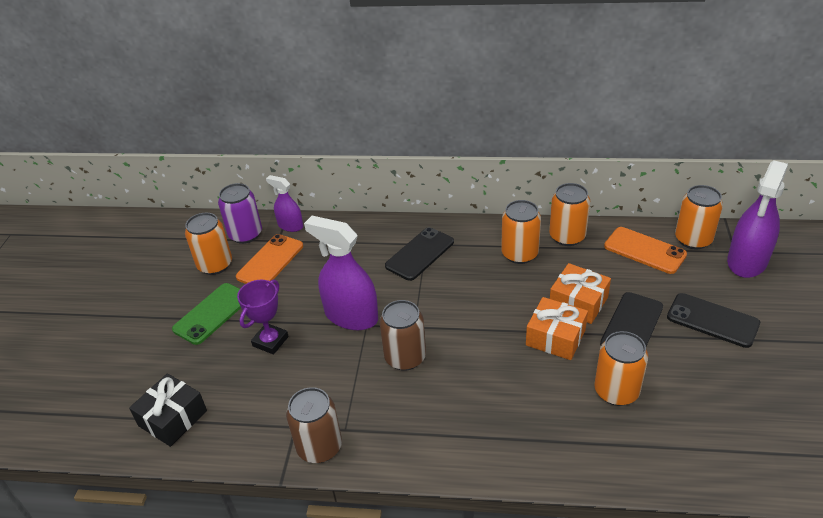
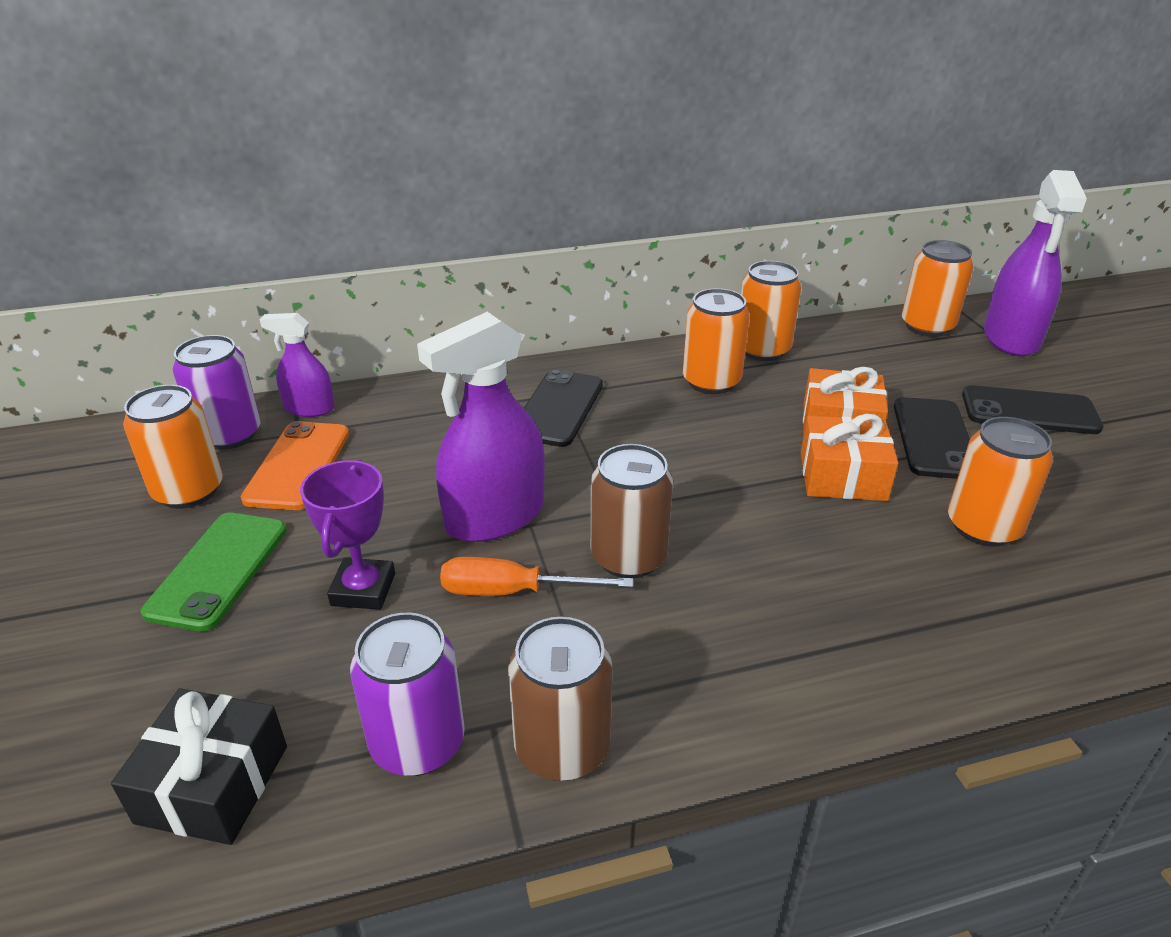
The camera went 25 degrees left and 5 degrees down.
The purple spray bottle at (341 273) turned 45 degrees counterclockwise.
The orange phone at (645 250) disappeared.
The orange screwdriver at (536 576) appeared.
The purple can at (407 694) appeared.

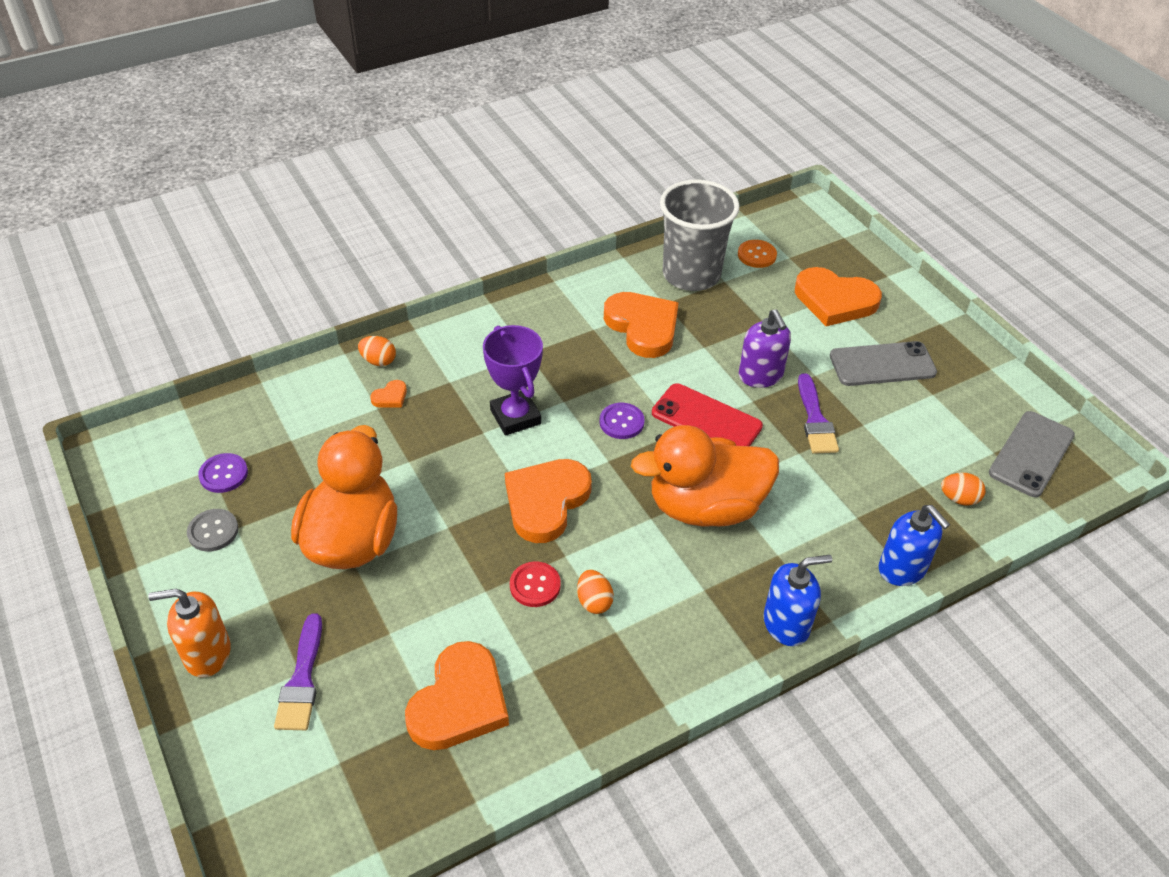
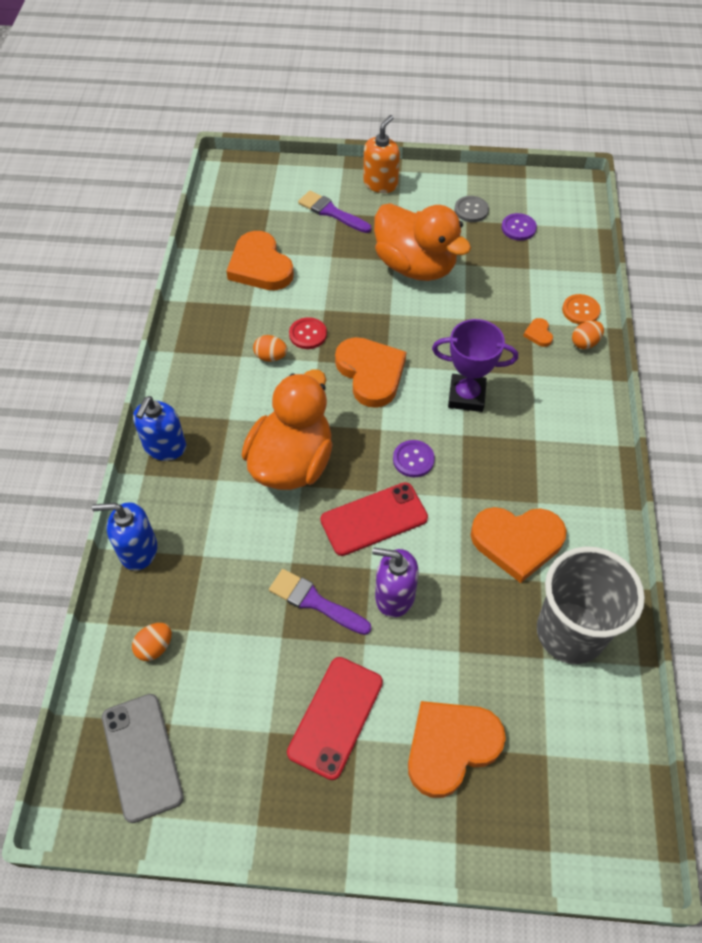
The camera went 125 degrees right and 10 degrees up.
The orange button moved from (757 254) to (581 309).
The grey phone at (883 363) became the red phone at (335 718).

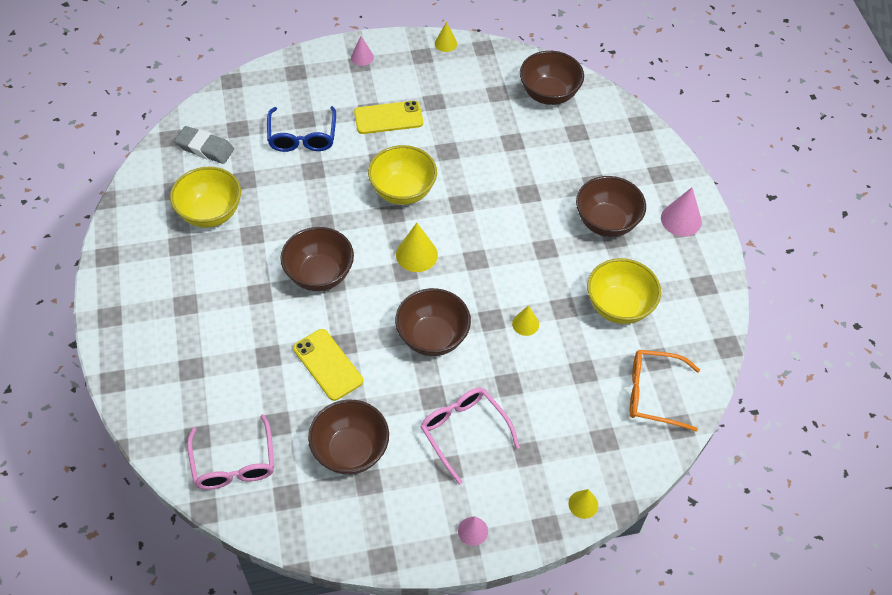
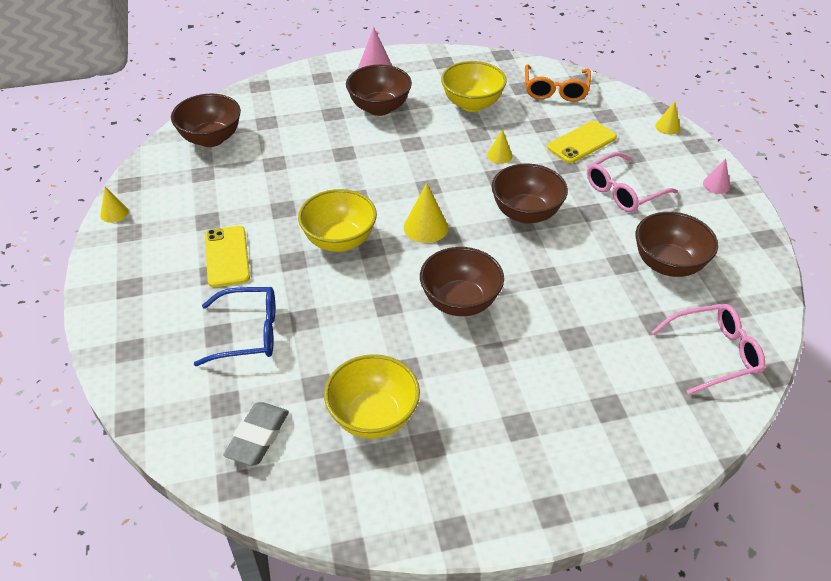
The camera went 90 degrees left and 10 degrees down.
The pink cone at (362 51) disappeared.
The yellow phone moved from (328 365) to (582 142).

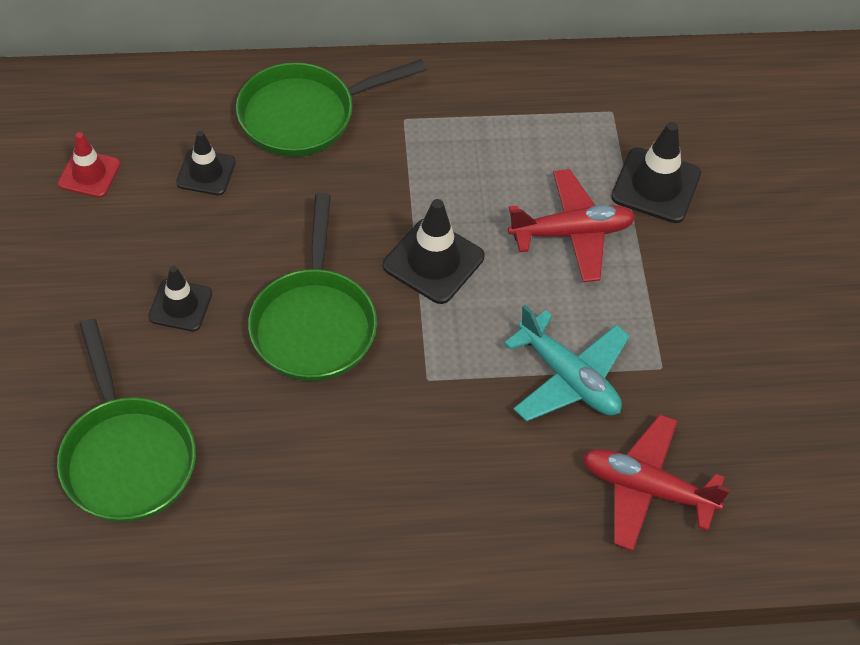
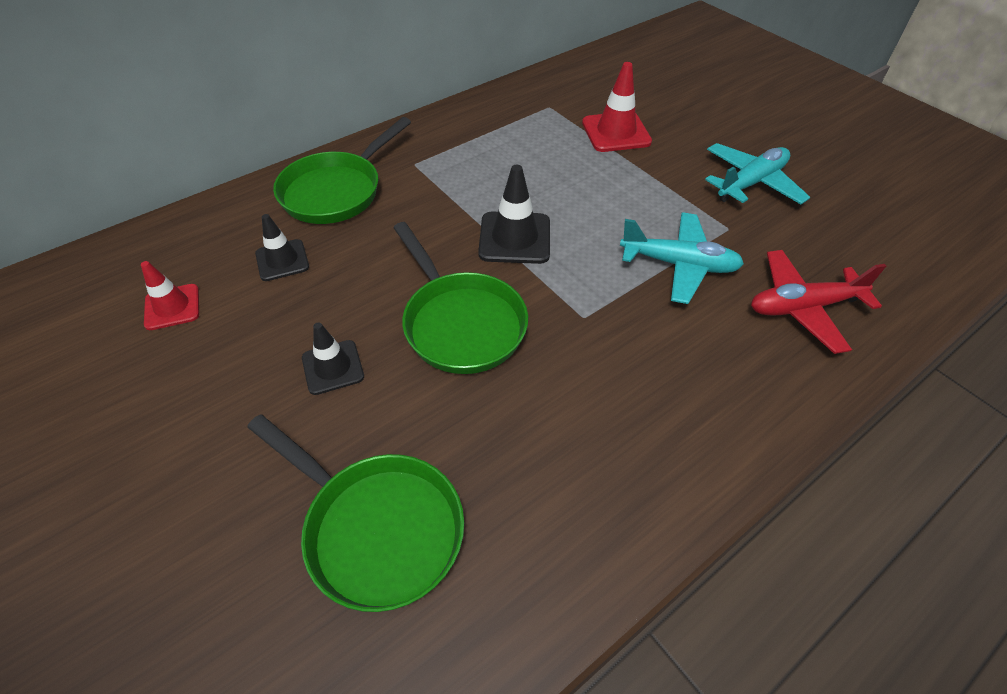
The camera went 30 degrees left and 5 degrees down.
The black traffic cone at (656 172) became the red traffic cone at (617 107).
The red plane at (571 225) disappeared.
The turquoise plane at (757 173) appeared.

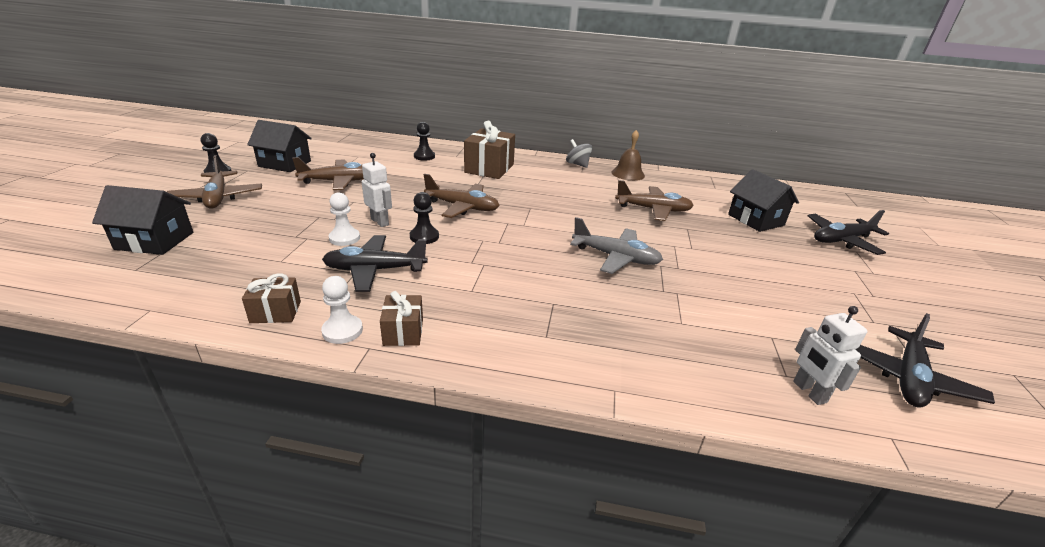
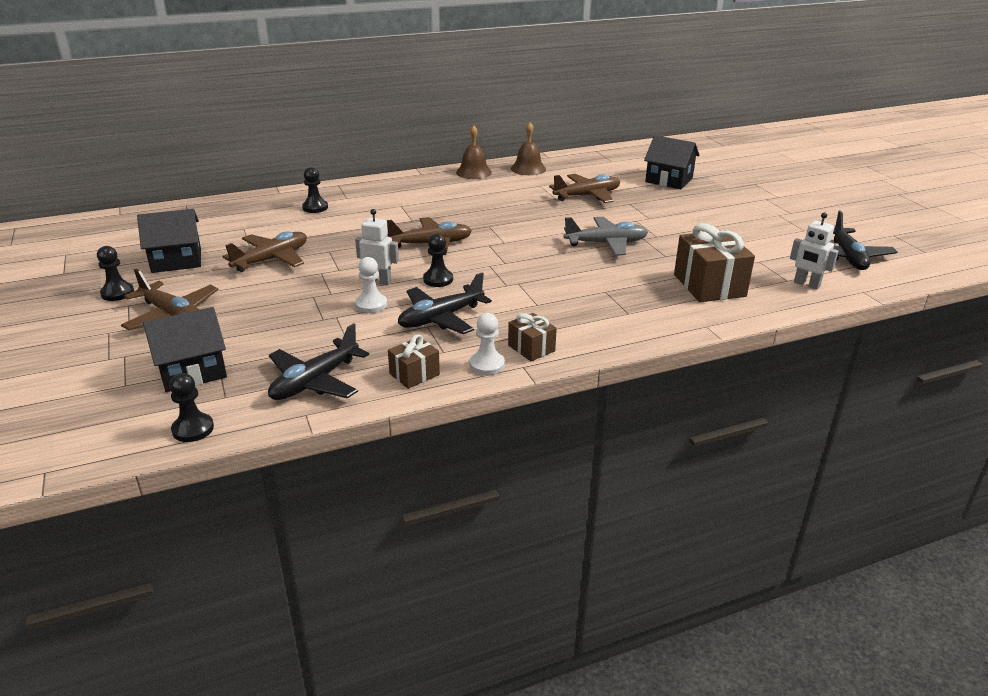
The camera went 30 degrees left and 0 degrees up.
The brown gift moved from (489 150) to (714 262).
The grey spinning top at (579 153) was replaced by the brown bell at (474 152).
The black plane moved from (848 232) to (318 361).
The black pawn at (191 407) appeared.

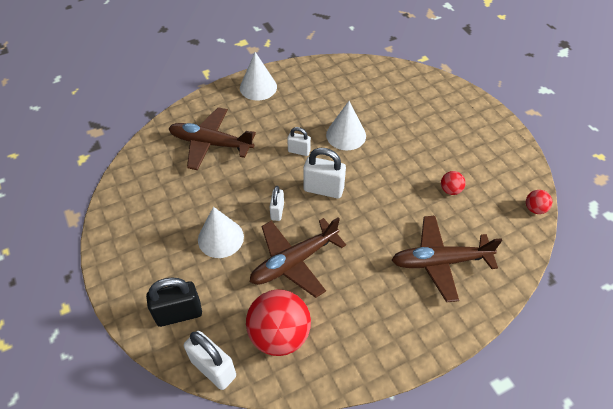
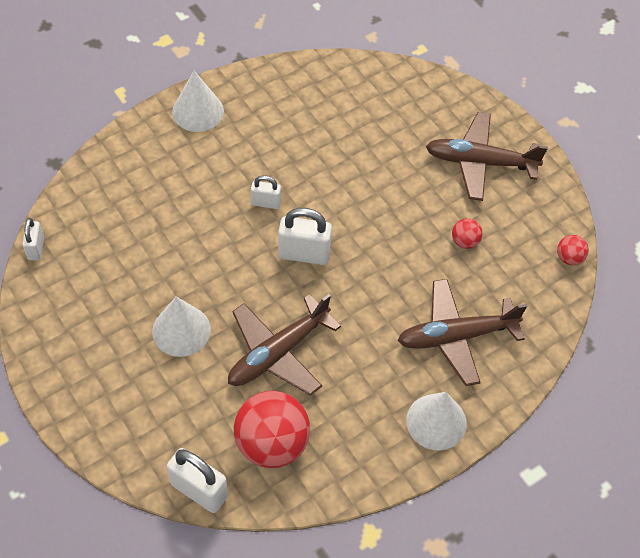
The camera went 10 degrees left and 5 degrees up.
The white cone moved from (346 125) to (436 421).
The brown plane moved from (212 138) to (487 156).
The white padlock moved from (277 203) to (33 239).
The black padlock at (174 302) disappeared.

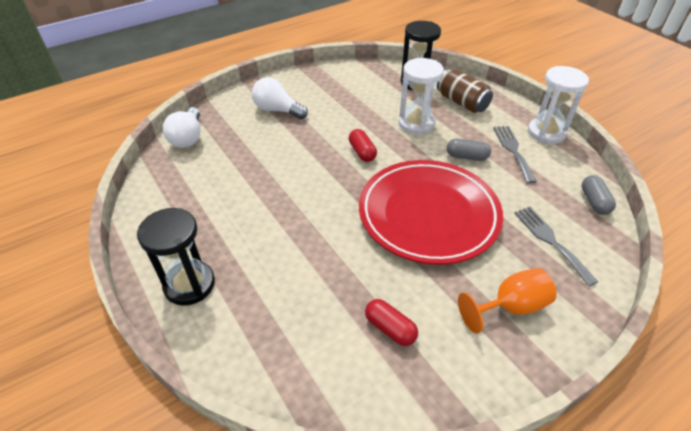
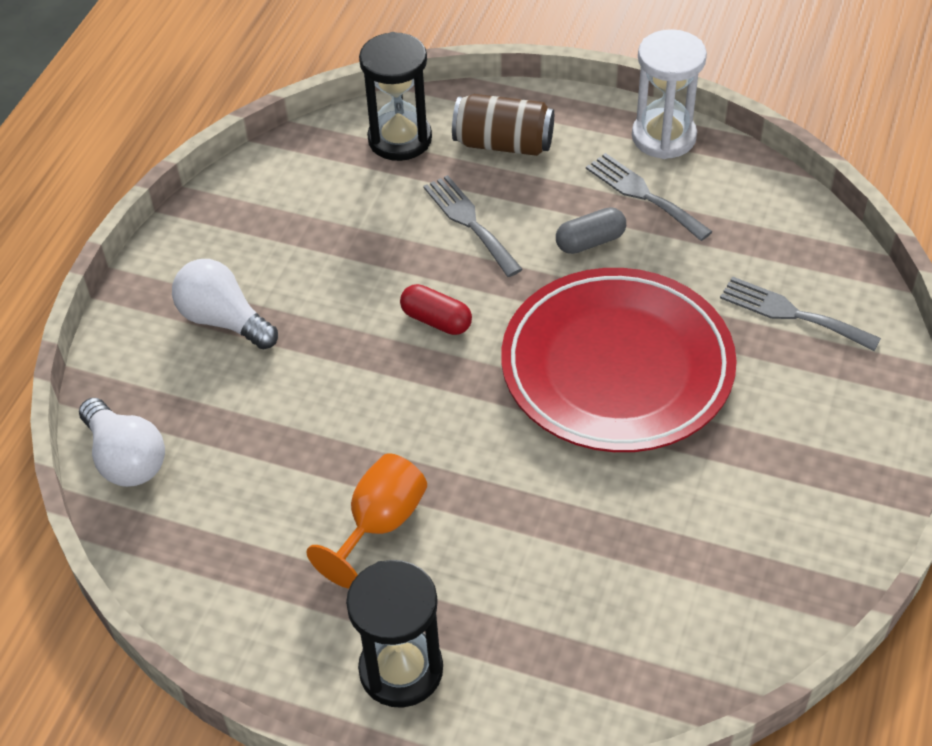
The camera went 35 degrees left and 5 degrees up.
The white hourglass at (421 96) was replaced by the grey fork at (473 226).
The white light bulb at (280 98) turned 45 degrees clockwise.
The grey capsule at (599 195) disappeared.
The orange goblet moved from (507 301) to (366 520).
The red capsule at (391 322) disappeared.

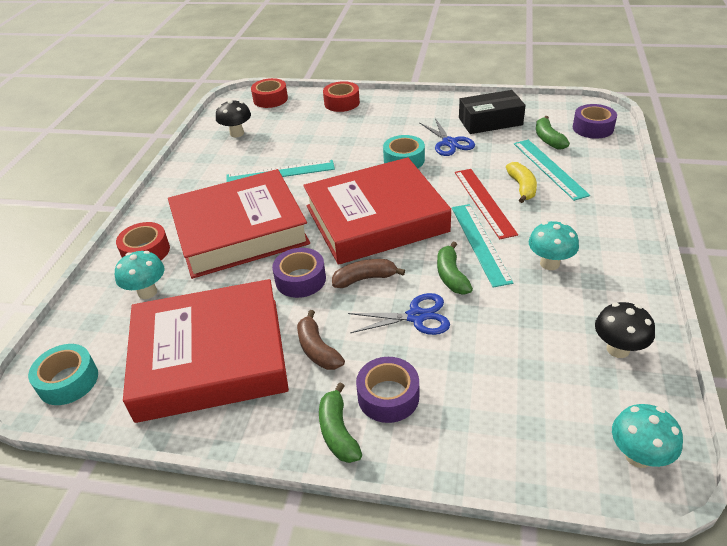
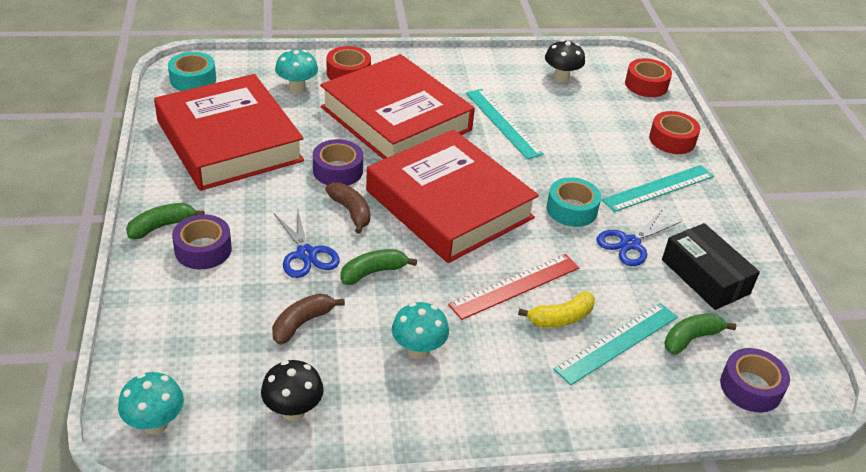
The camera went 65 degrees right and 0 degrees up.
The turquoise ruler moved from (482 245) to (658 188).
The brown banana moved from (321 340) to (308 319).

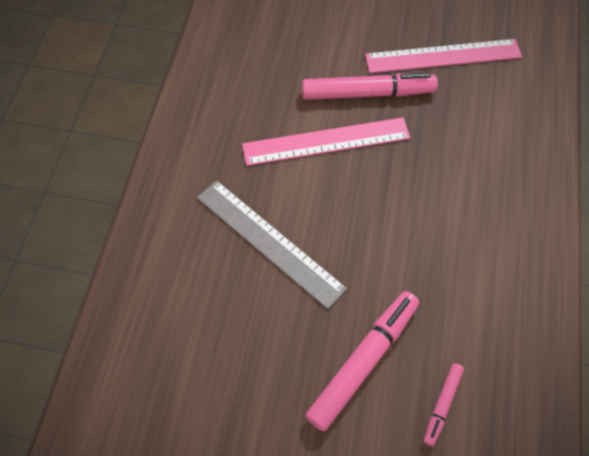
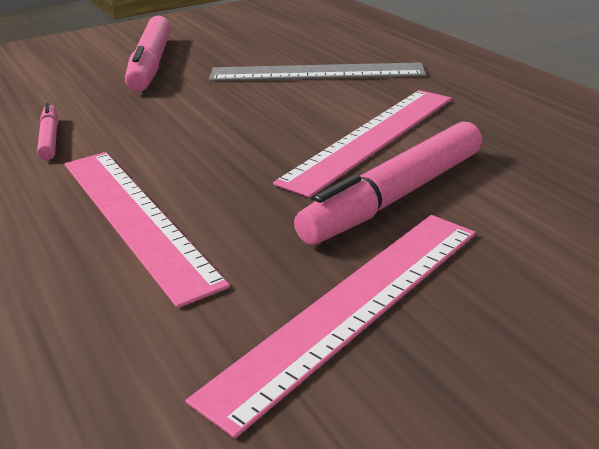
The camera went 140 degrees right and 30 degrees down.
The pink marker moved from (444 404) to (47 131).
The pink ruler at (147 230) appeared.

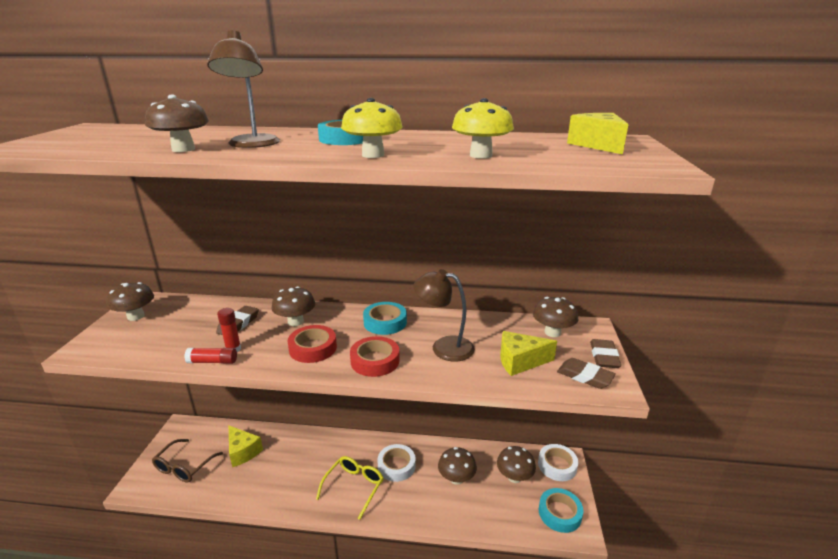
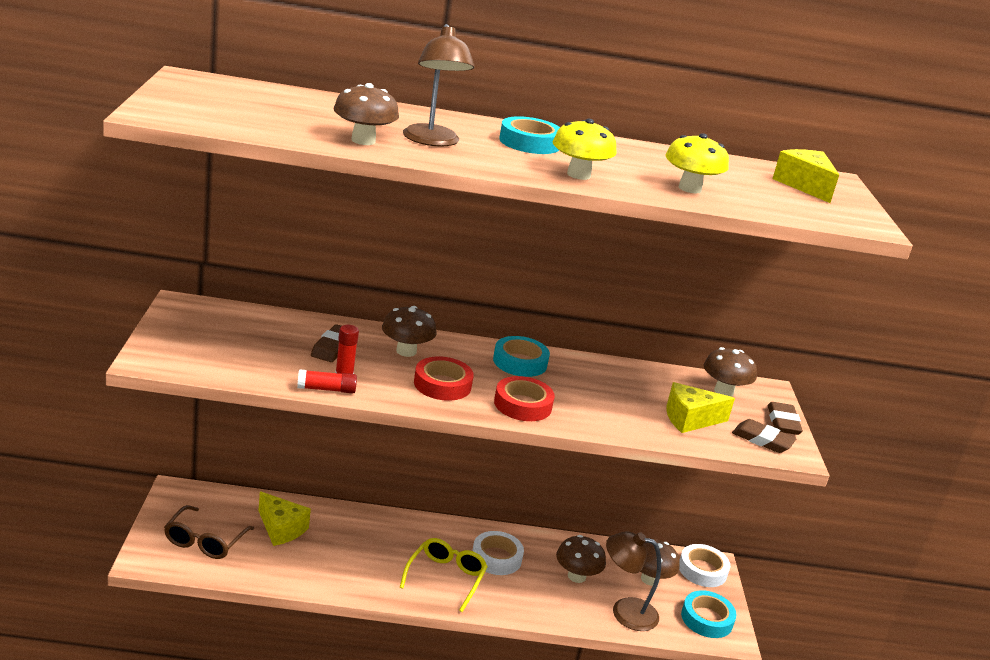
The camera went 10 degrees left and 0 degrees up.
The brown lamp moved from (444 315) to (633 581).
The brown mushroom at (130 301) disappeared.

